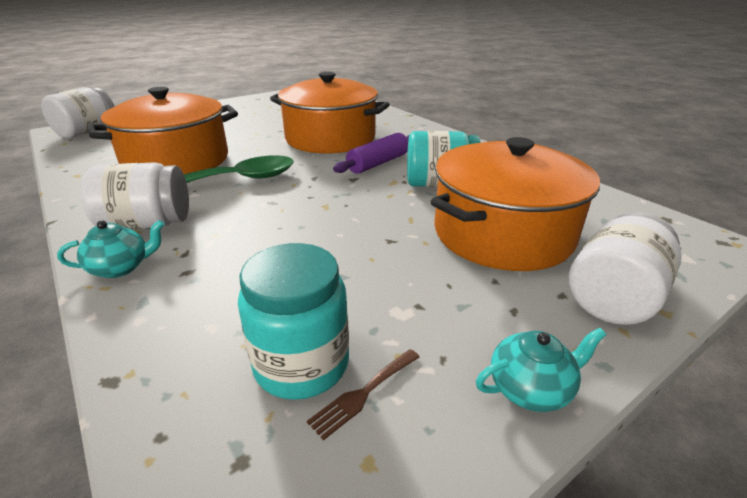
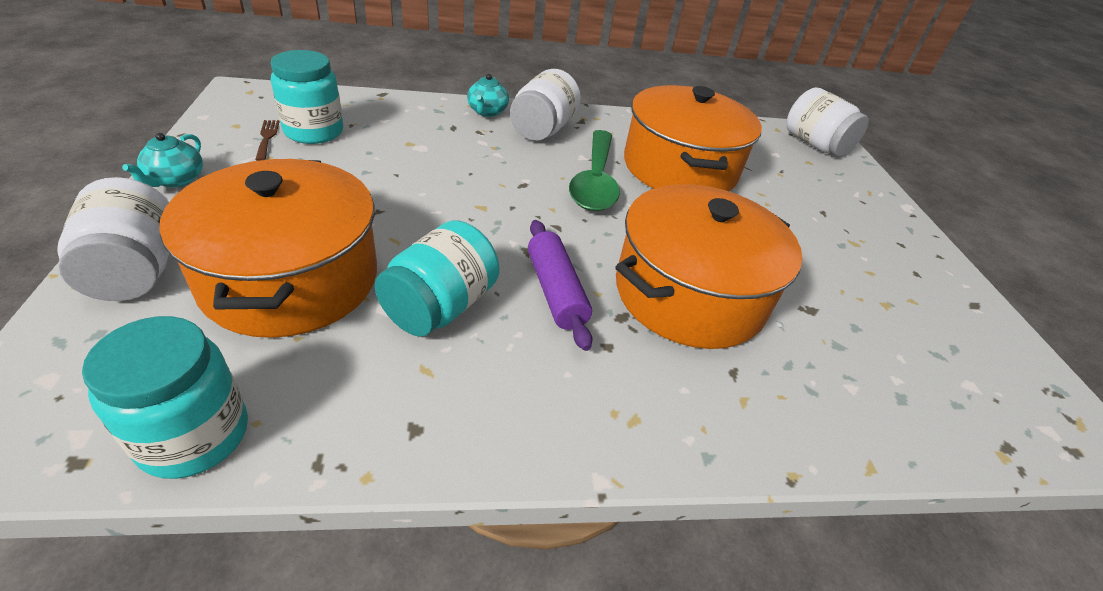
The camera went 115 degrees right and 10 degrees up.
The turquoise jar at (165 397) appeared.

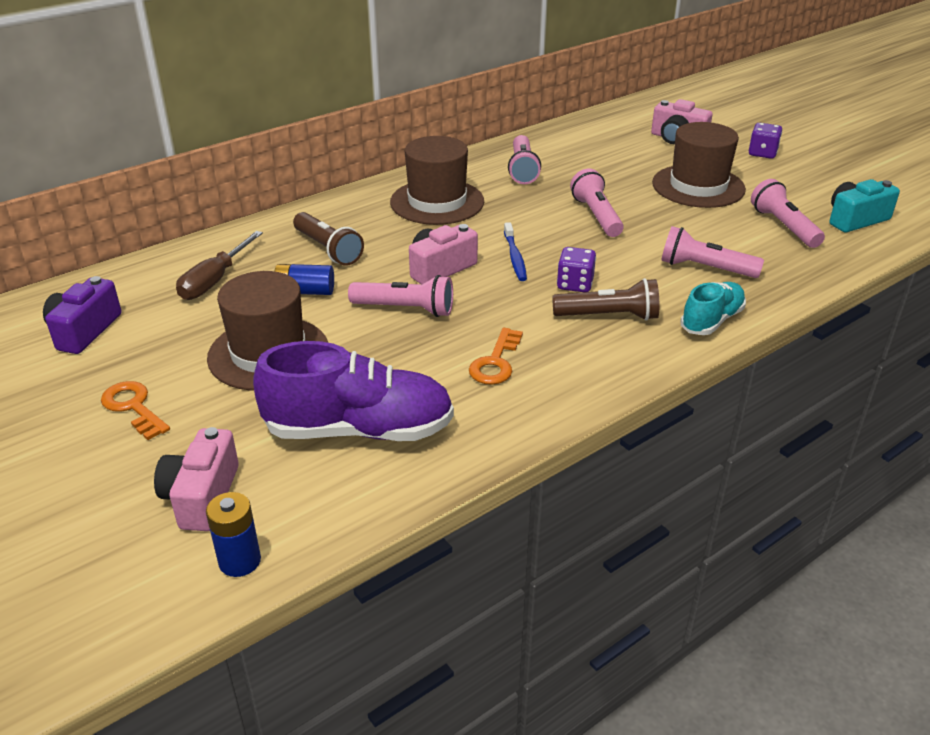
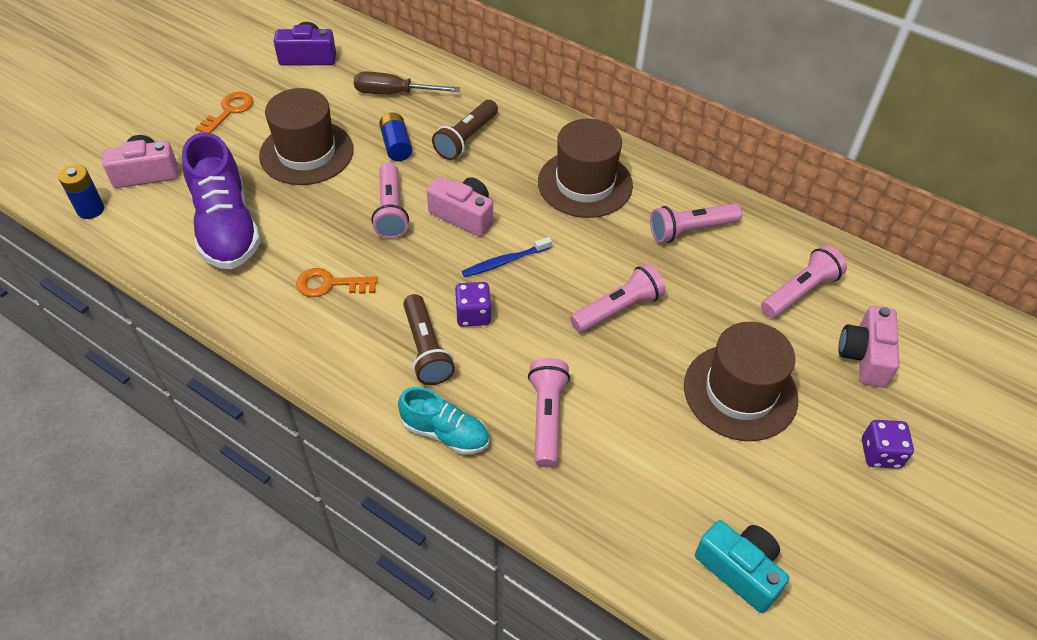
The camera went 70 degrees right and 15 degrees up.
The pink flashlight moved from (788 213) to (804 281).

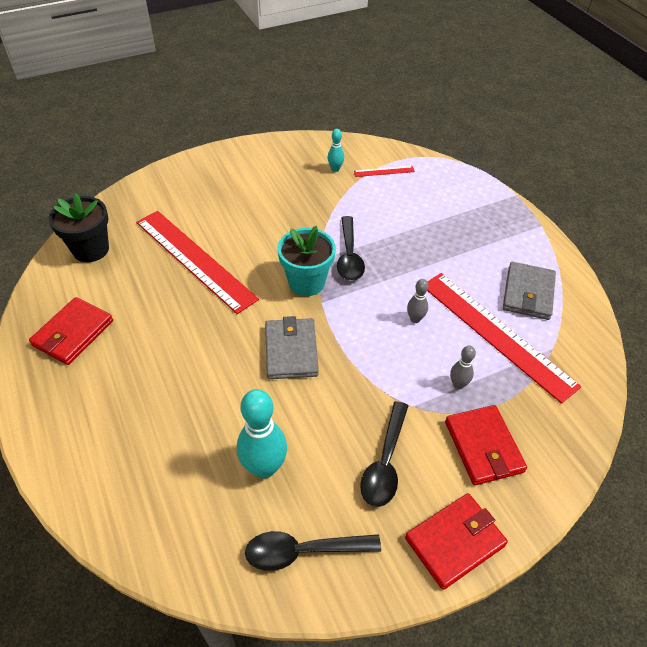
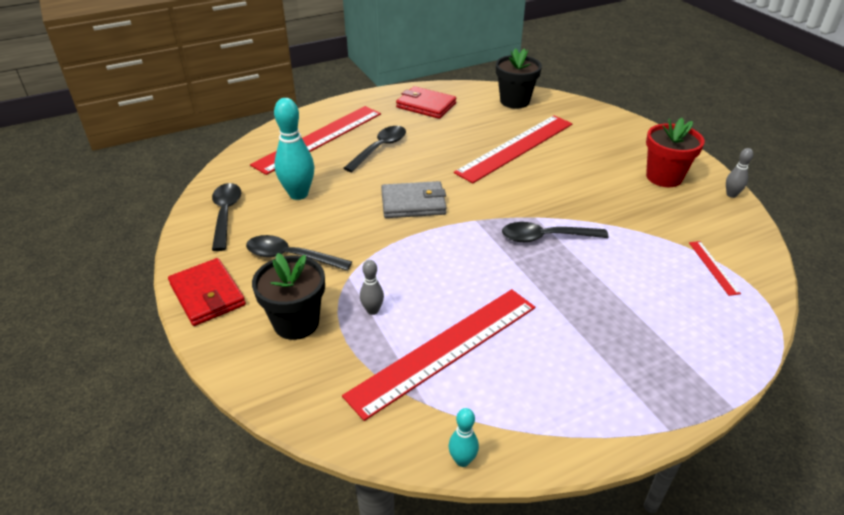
The camera went 90 degrees right and 10 degrees down.
The turquoise bowling pin moved from (336 150) to (464 437).
The turquoise flower pot at (307 261) disappeared.
The grey wallet at (529 291) disappeared.
The grey bowling pin moved from (418 301) to (739 173).
The red wallet at (486 445) was replaced by the black flower pot at (288 296).
The red ruler at (315 140) appeared.
The red flower pot at (675 152) appeared.
The black spoon at (374 149) appeared.

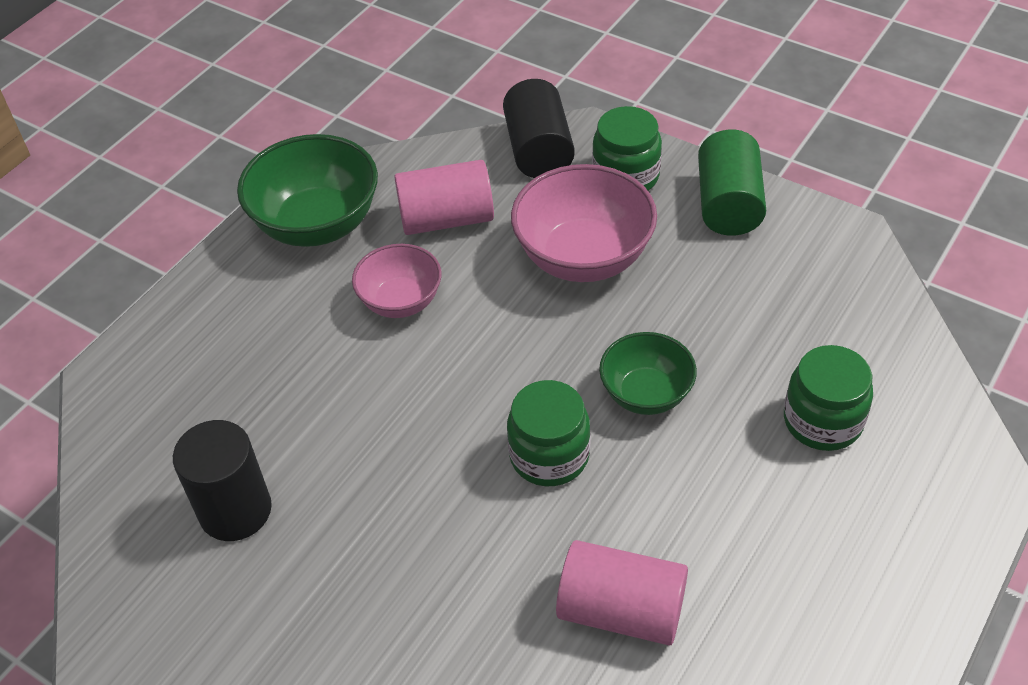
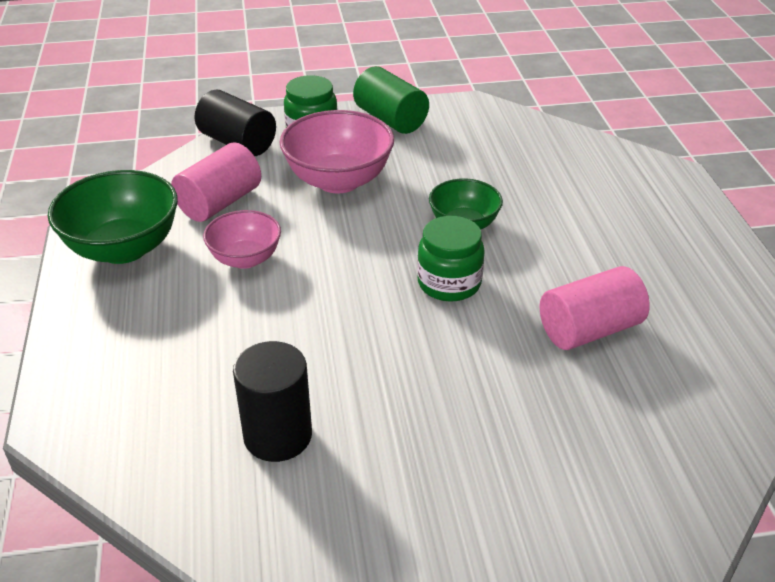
The camera went 45 degrees left and 10 degrees down.
The green jar at (828 398) disappeared.

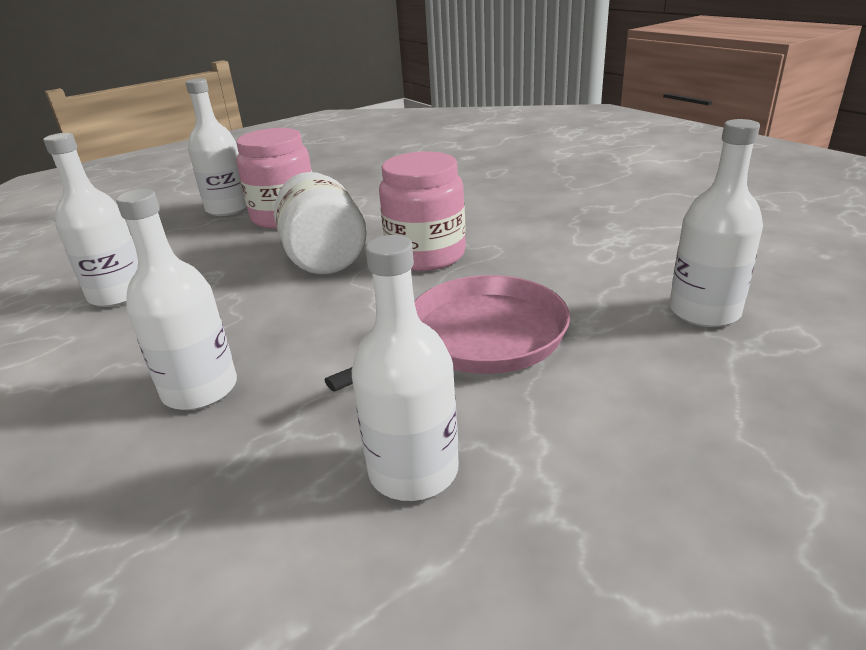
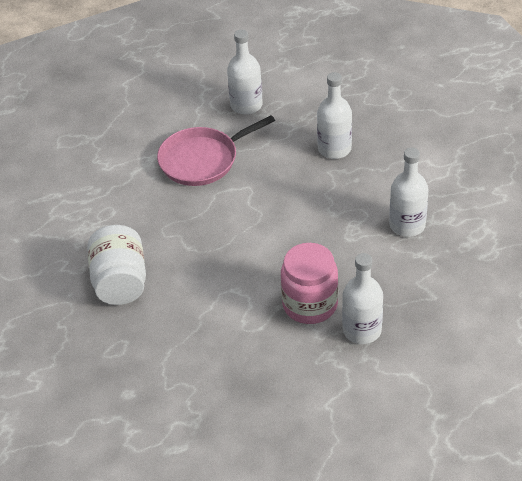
The camera went 170 degrees left and 15 degrees up.
The white bottle at (716 223) disappeared.
The pink jar at (422 211) disappeared.
The white jar moved from (320 223) to (116 265).

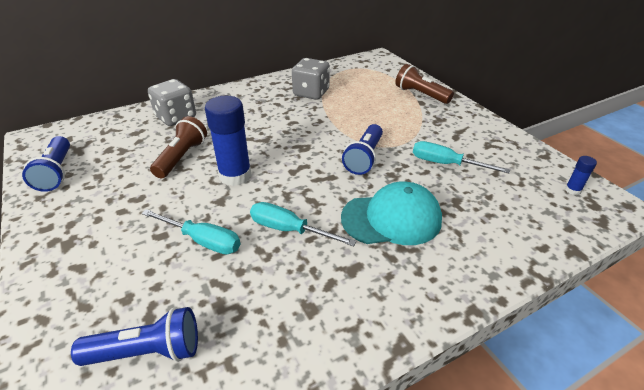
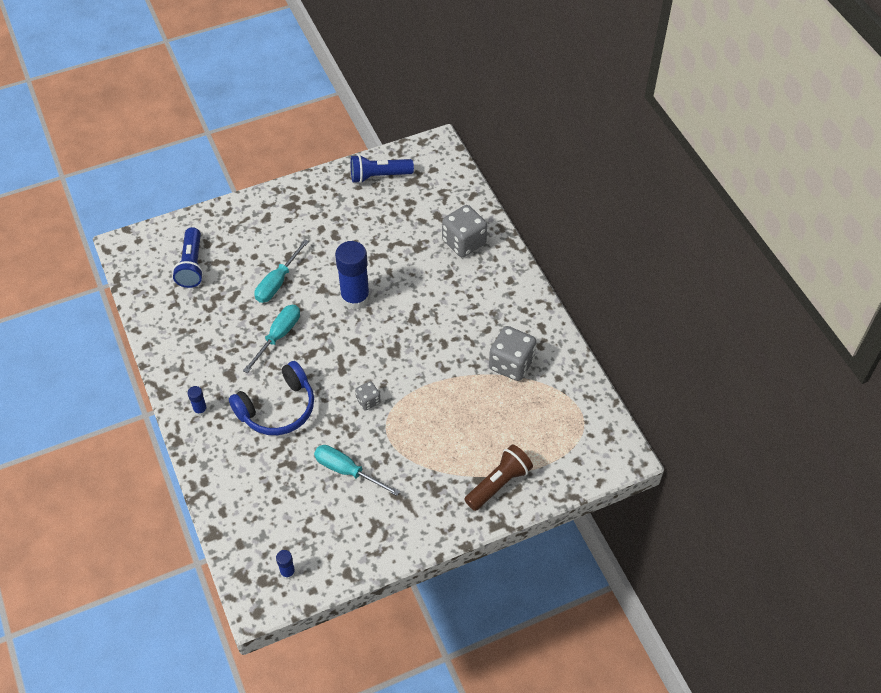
The camera went 95 degrees right and 15 degrees up.
The brown flashlight at (178 147) disappeared.
The blue flashlight at (362 149) was replaced by the grey dice at (368 396).
The turquoise screwdriver at (461 157) turned 90 degrees counterclockwise.
The turquoise cap at (391 213) was replaced by the blue headphones at (271 398).
The blue glue stick at (197 401) appeared.

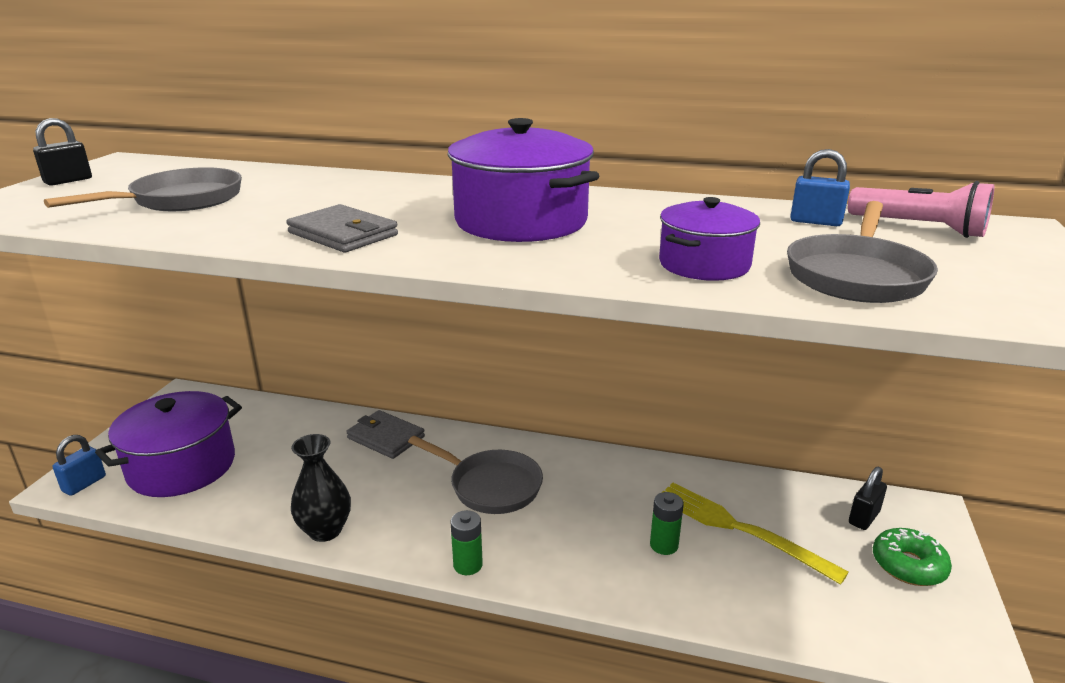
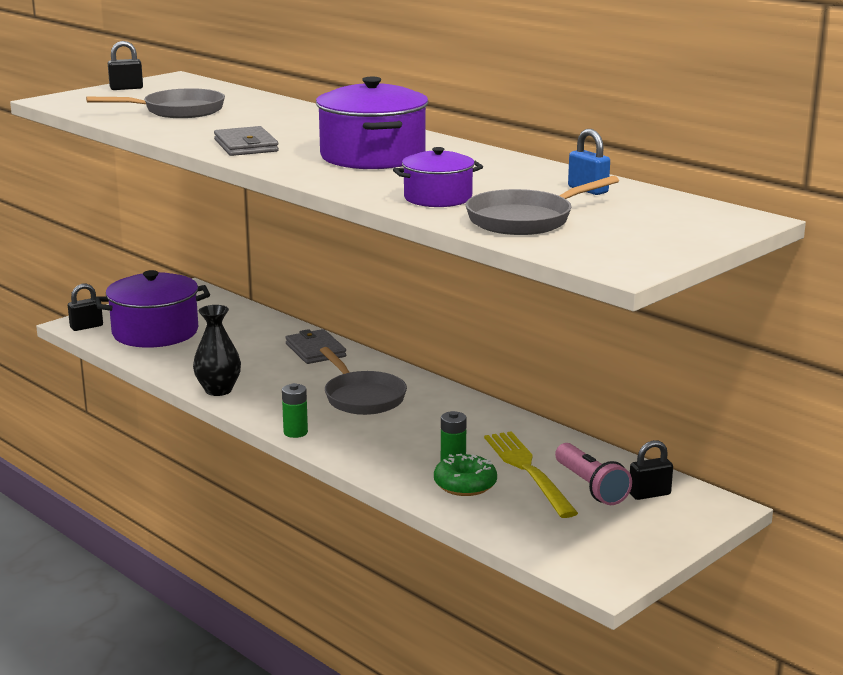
The camera went 30 degrees right and 5 degrees down.
The pink flashlight moved from (921 209) to (593 474).
The blue padlock at (79 465) became the black padlock at (85 307).
The green donut moved from (912 557) to (465 475).

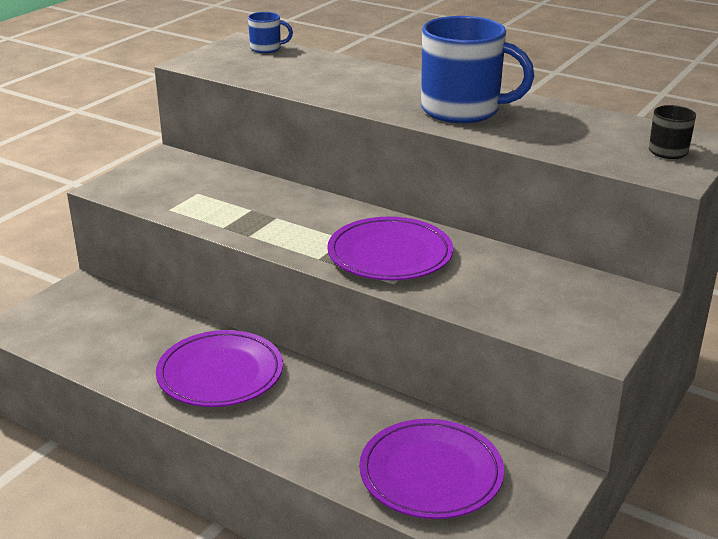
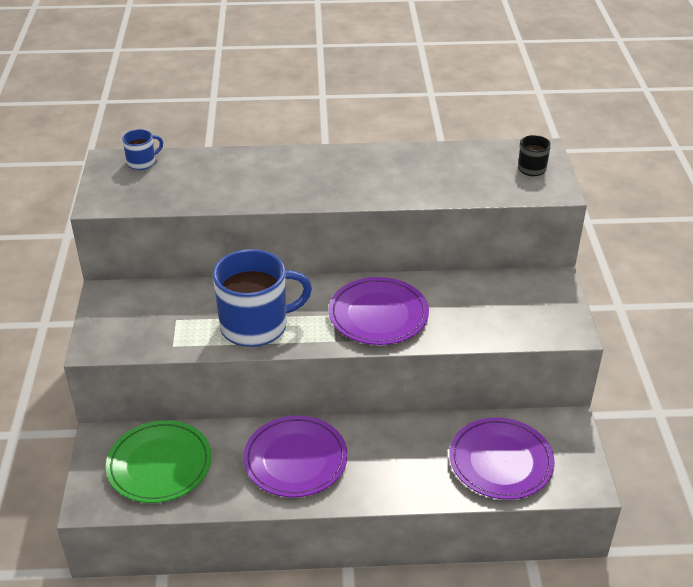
The camera went 35 degrees left and 10 degrees up.
The blue mug moved from (478 69) to (262 298).
The green plate at (159 461) appeared.

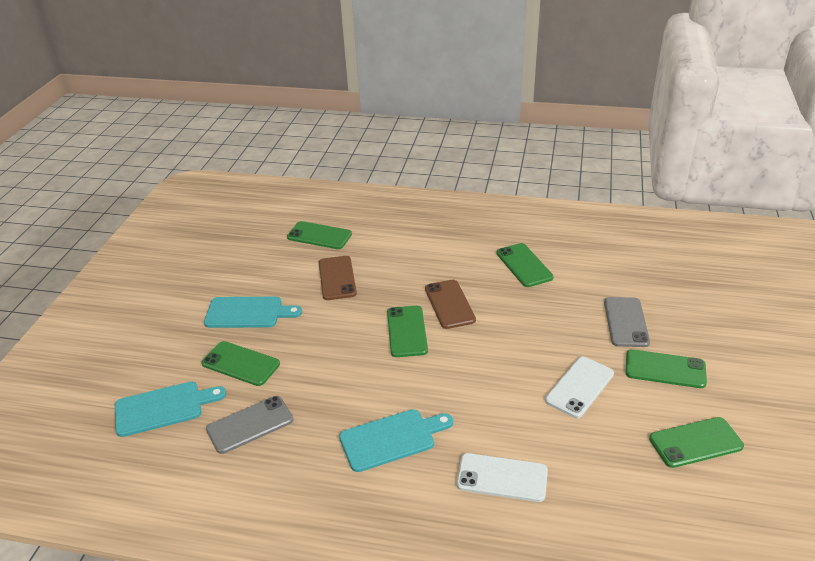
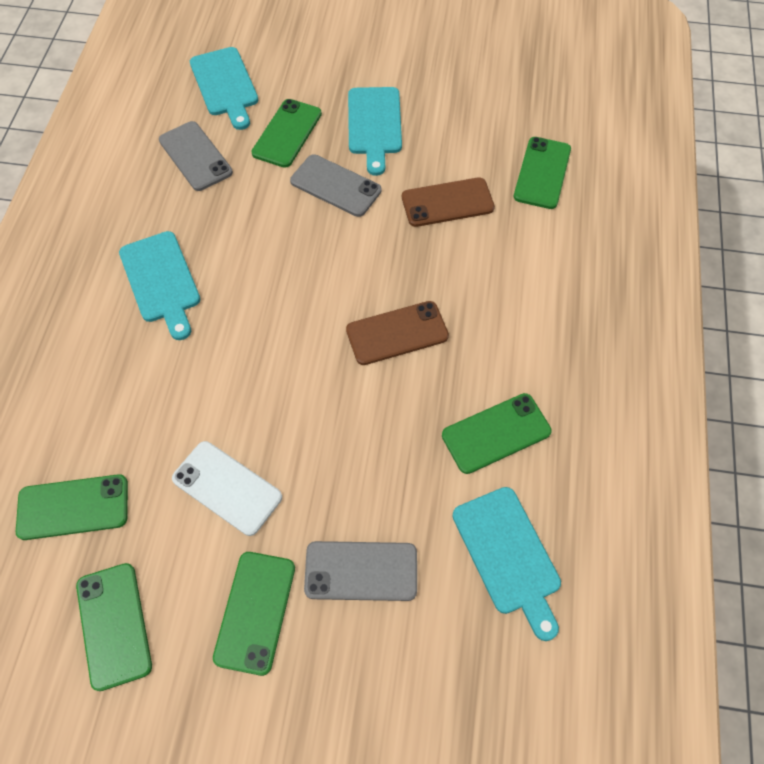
The camera went 85 degrees right and 25 degrees up.
The green phone moved from (407 331) to (72 507).
The white phone at (502 477) disappeared.
The grey phone at (335 185) appeared.
The turquoise cutting board at (506 564) appeared.

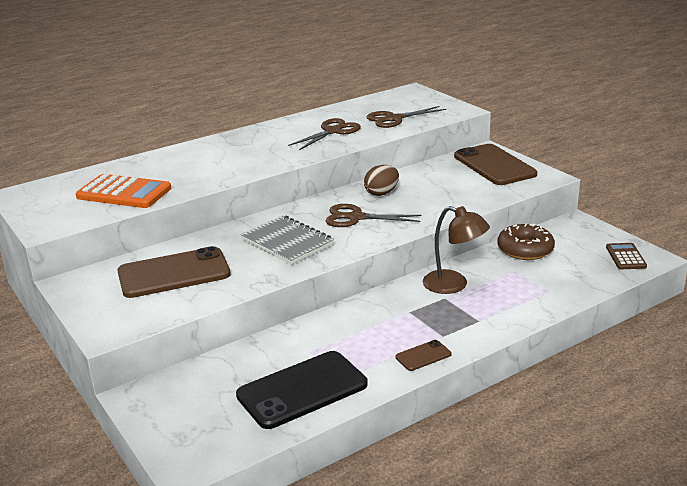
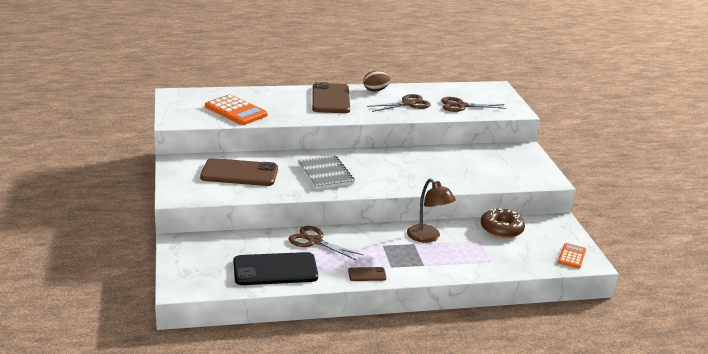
The camera went 20 degrees right and 0 degrees up.
The brown phone moved from (495 164) to (331 97).
The brown egg moved from (381 180) to (376 81).
The brown scissors moved from (373 215) to (326 243).
The brown calculator at (626 256) became the orange calculator at (572 256).

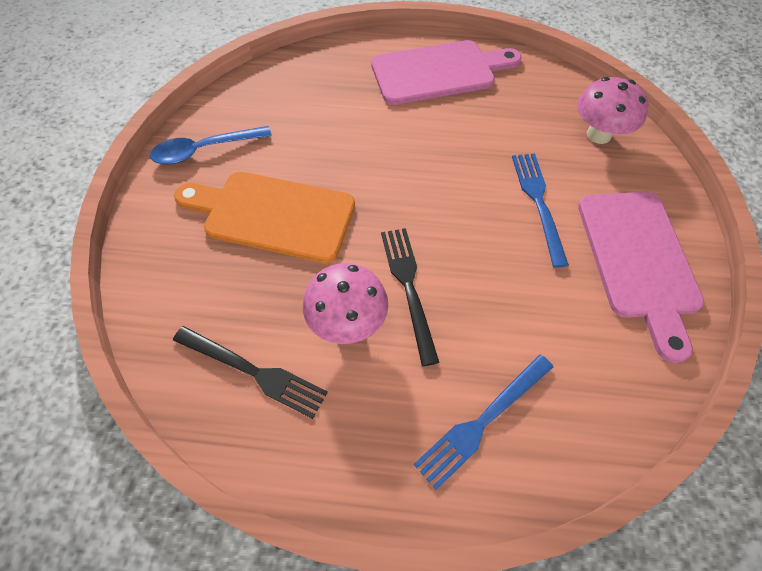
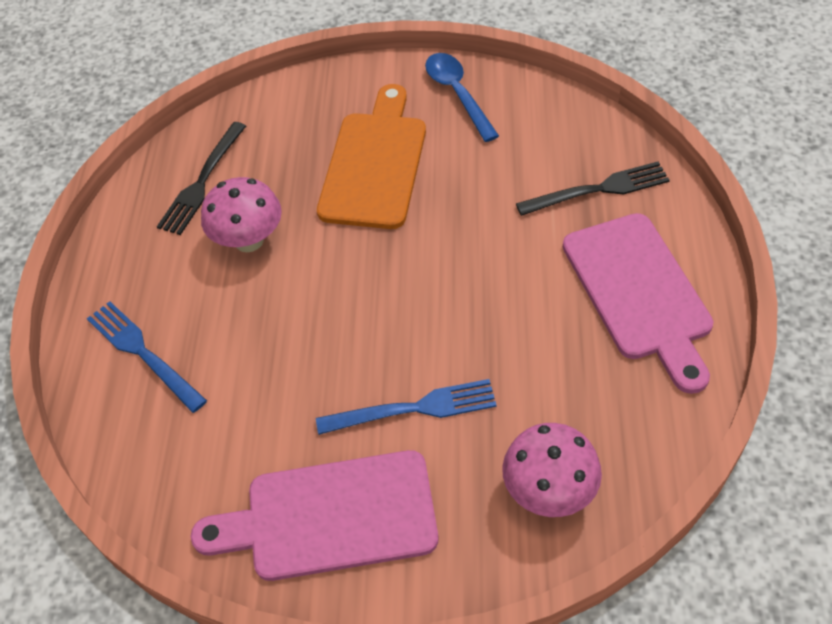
The camera went 90 degrees right and 5 degrees down.
The black fork moved from (410 297) to (593 189).

